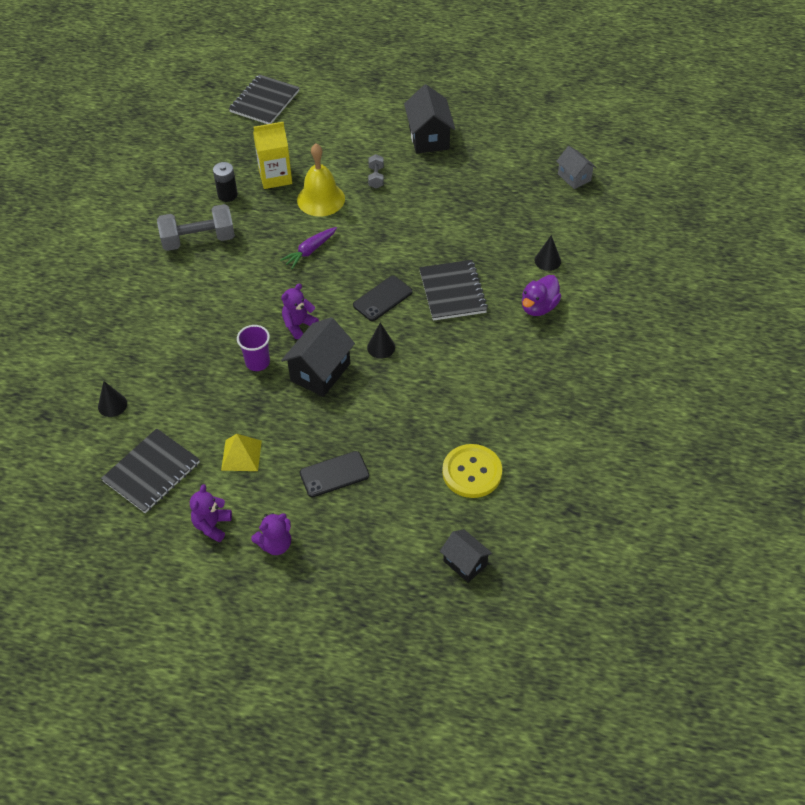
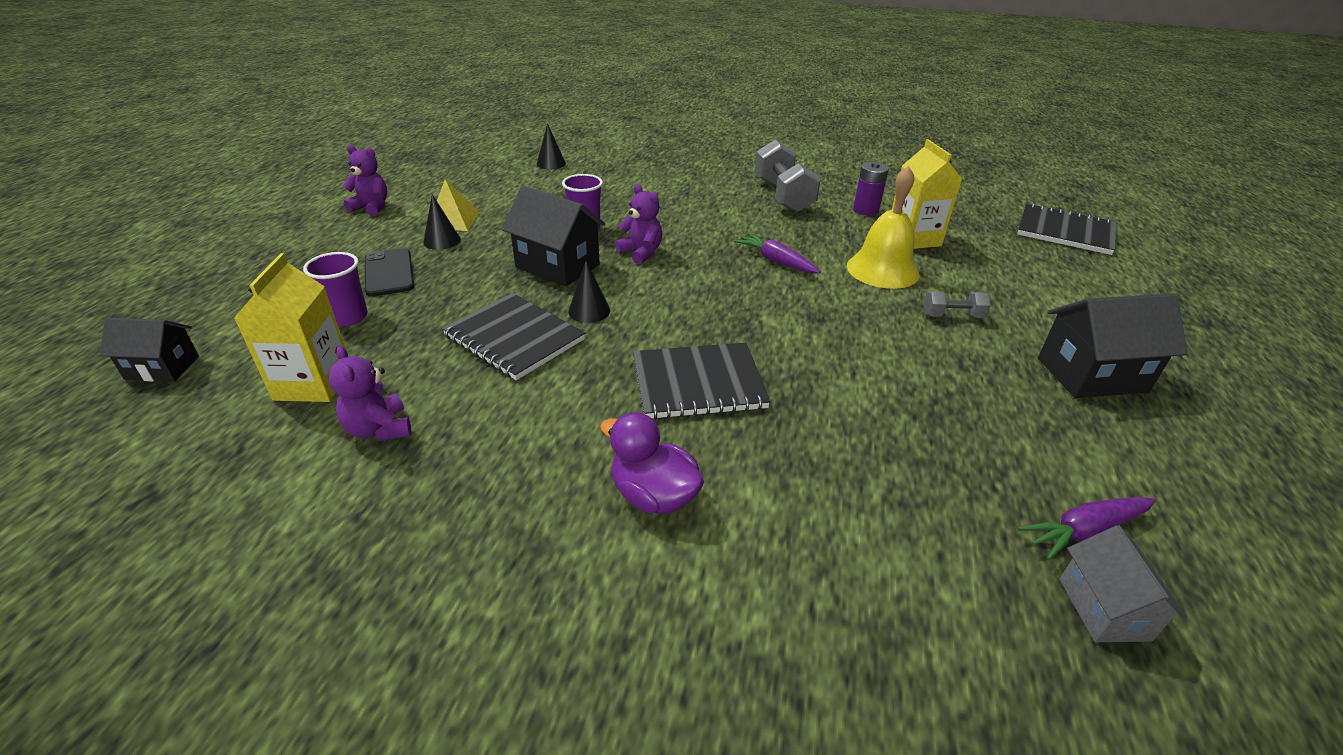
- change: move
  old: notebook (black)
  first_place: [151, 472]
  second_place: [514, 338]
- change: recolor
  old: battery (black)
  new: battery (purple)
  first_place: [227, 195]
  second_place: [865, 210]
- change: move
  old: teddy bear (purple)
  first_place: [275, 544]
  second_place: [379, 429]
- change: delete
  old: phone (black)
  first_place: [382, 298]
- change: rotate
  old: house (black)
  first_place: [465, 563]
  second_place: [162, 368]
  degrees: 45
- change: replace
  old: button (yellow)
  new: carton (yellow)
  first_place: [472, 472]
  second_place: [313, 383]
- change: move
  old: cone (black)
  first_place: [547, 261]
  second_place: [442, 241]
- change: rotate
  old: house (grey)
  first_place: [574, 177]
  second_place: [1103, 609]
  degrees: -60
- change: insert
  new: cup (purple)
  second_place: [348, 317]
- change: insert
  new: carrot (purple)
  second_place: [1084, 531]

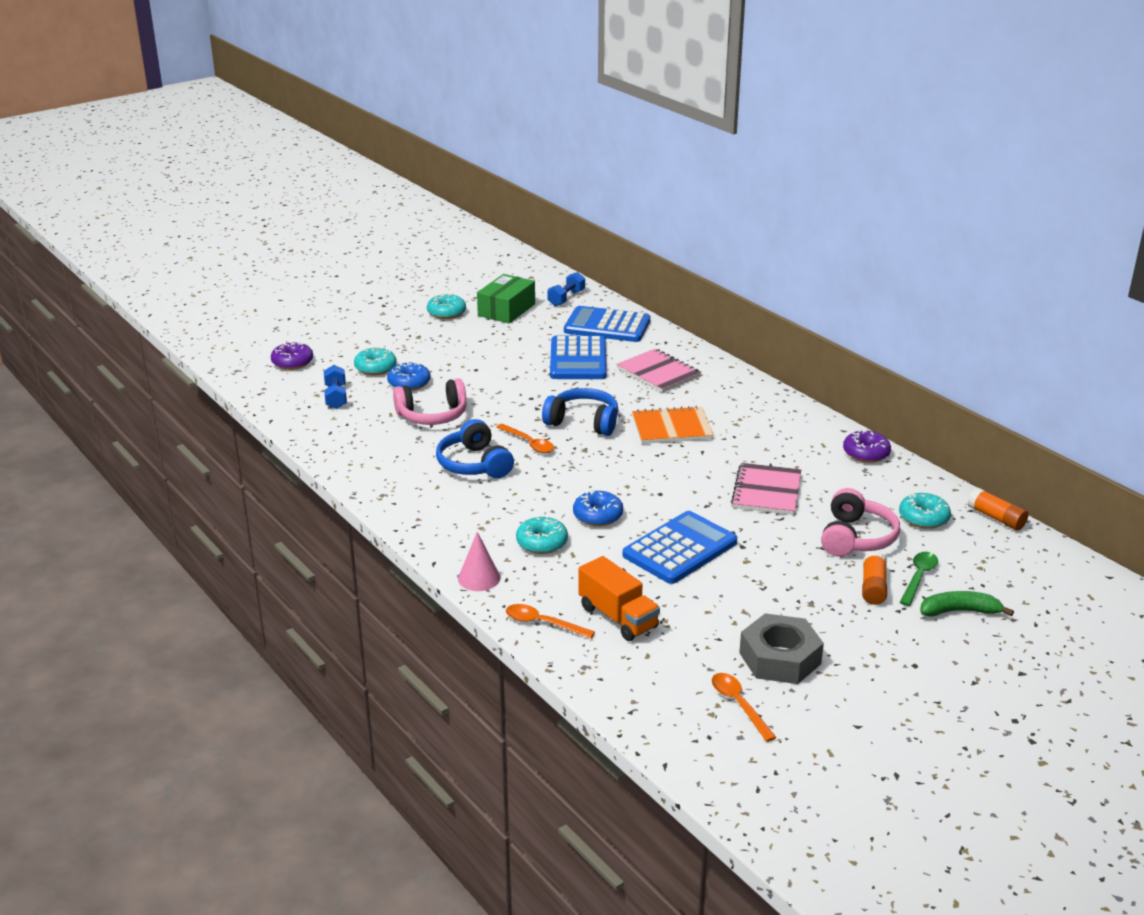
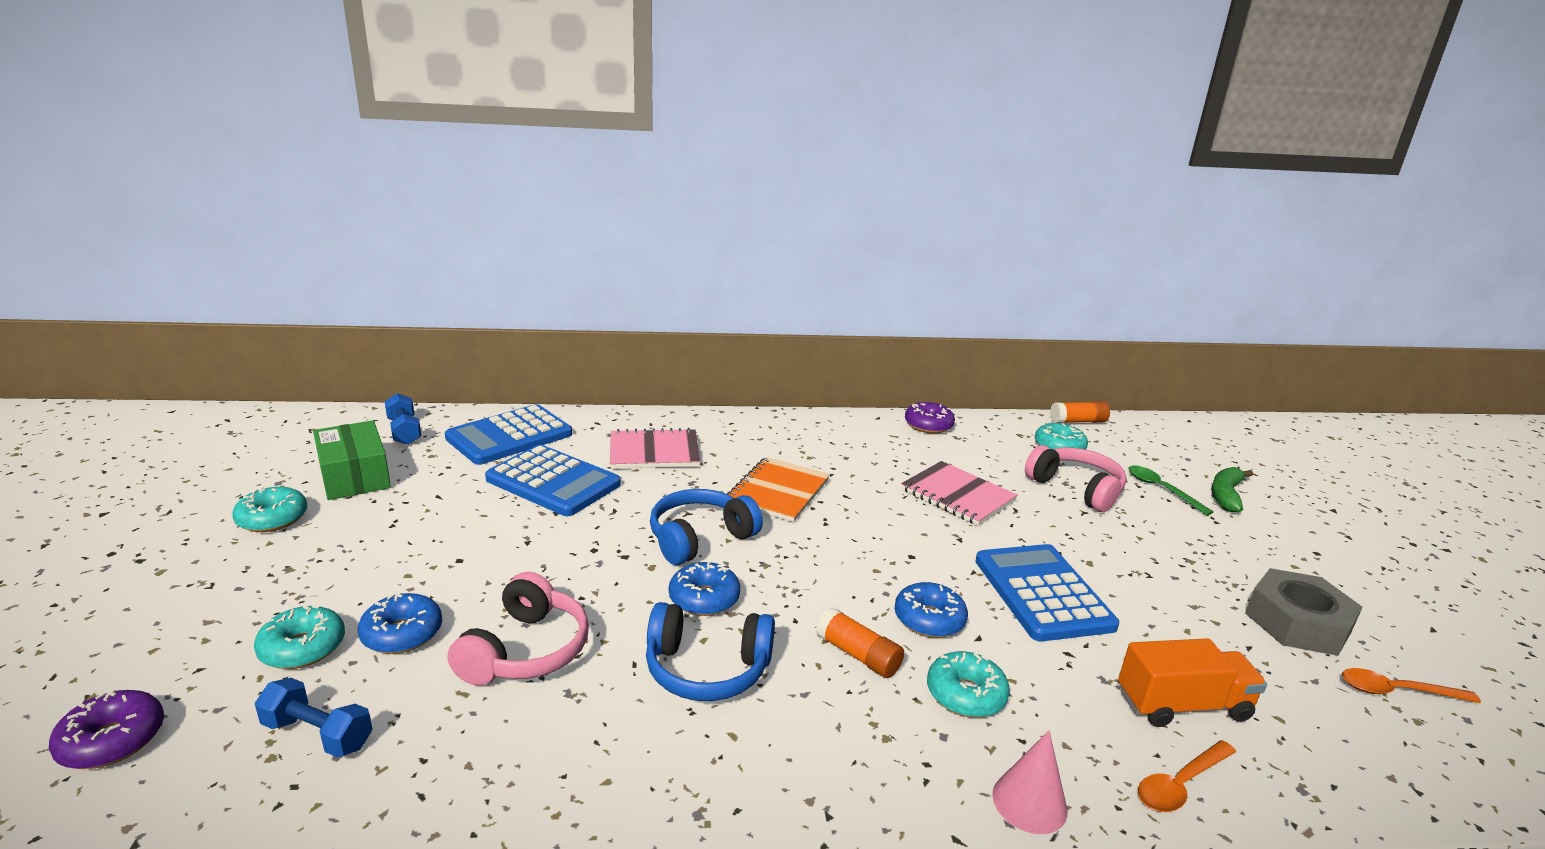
- change: replace
  old: spoon (orange)
  new: donut (blue)
  first_place: [529, 443]
  second_place: [704, 598]
- change: move
  old: glue stick (orange)
  first_place: [873, 587]
  second_place: [858, 655]

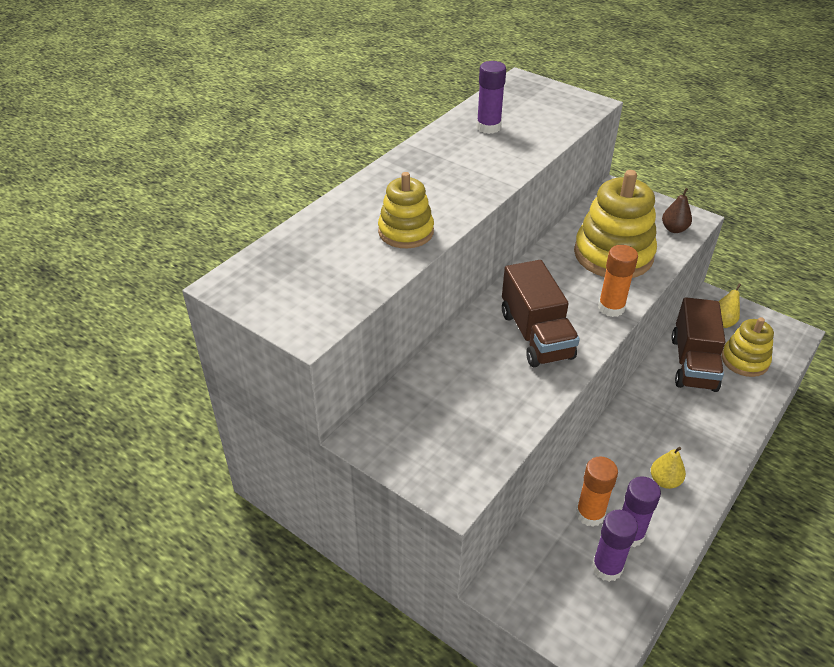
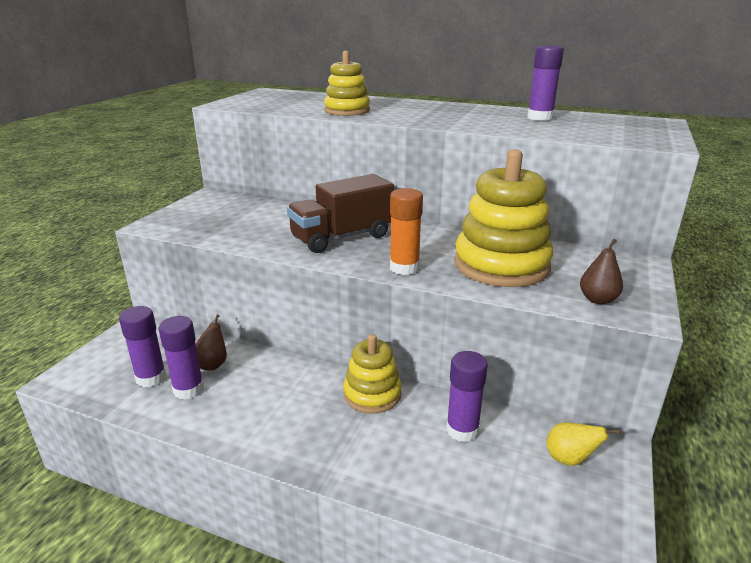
- change: replace
  old: glue stick (orange)
  new: pear (brown)
  first_place: [590, 514]
  second_place: [212, 364]
- change: delete
  old: pear (yellow)
  first_place: [664, 481]
- change: replace
  old: truck (brown)
  new: glue stick (purple)
  first_place: [693, 363]
  second_place: [462, 430]
- change: move
  old: stacking toy (yellow)
  first_place: [744, 360]
  second_place: [372, 394]

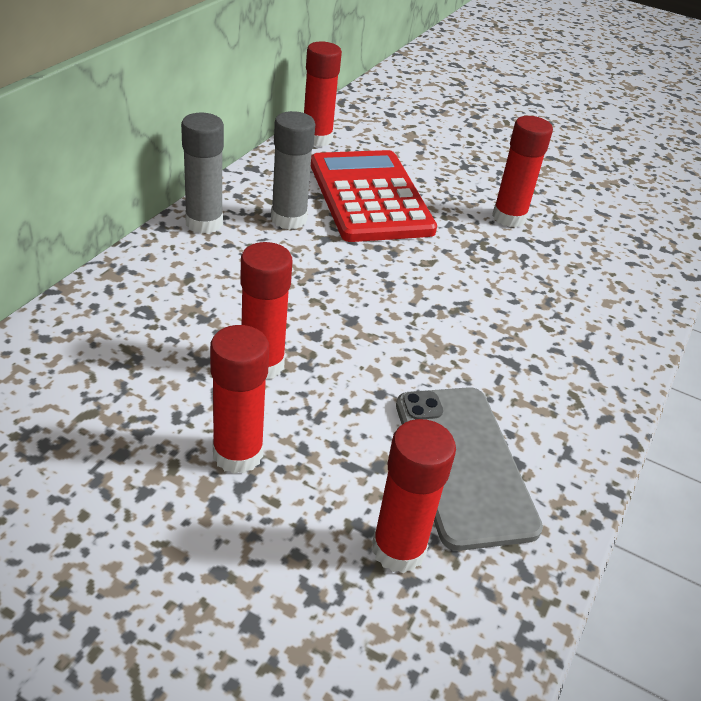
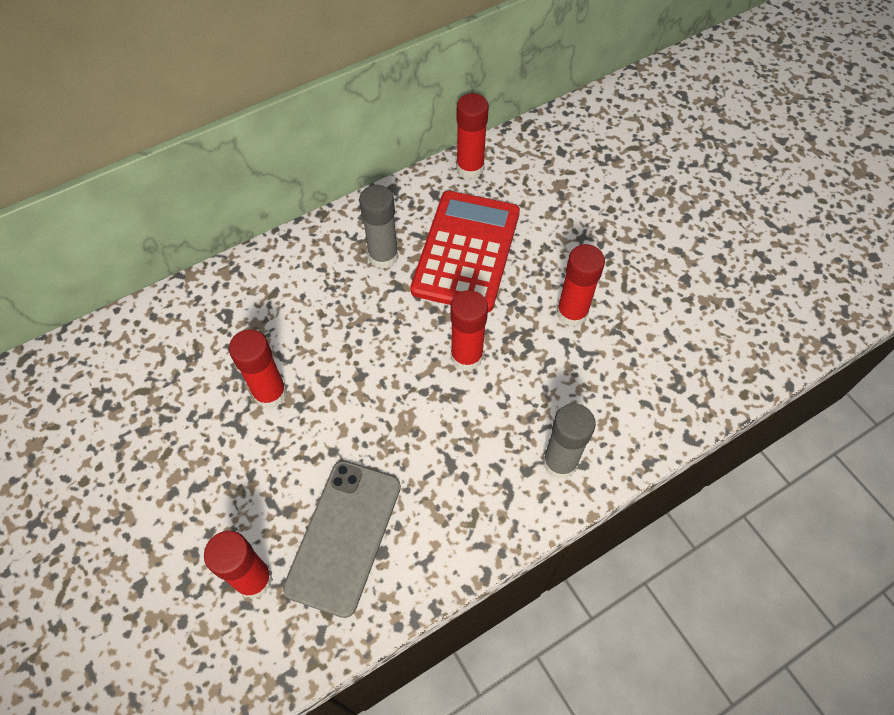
- change: move
  old: glue stick (grey)
  first_place: [204, 223]
  second_place: [560, 462]
- change: move
  old: glue stick (red)
  first_place: [237, 454]
  second_place: [466, 356]

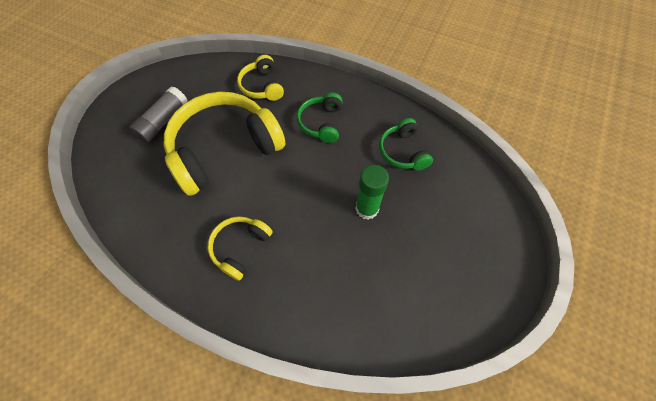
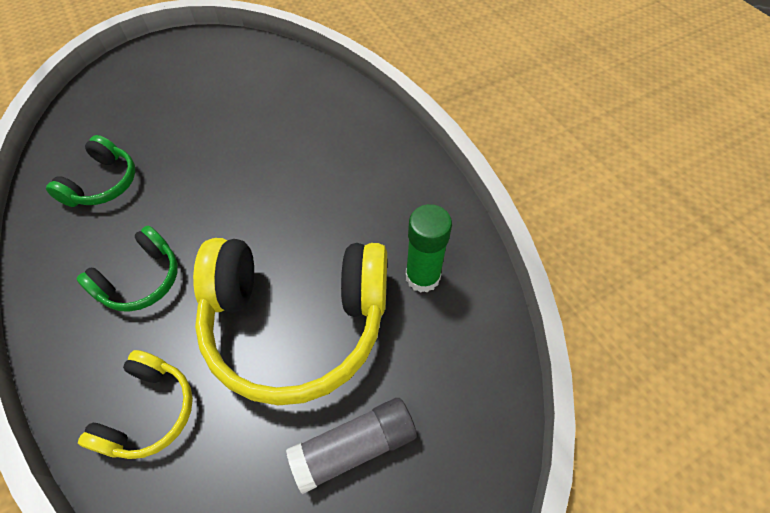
- change: delete
  old: headphones (yellow)
  first_place: [240, 247]
- change: move
  old: glue stick (green)
  first_place: [367, 208]
  second_place: [422, 277]

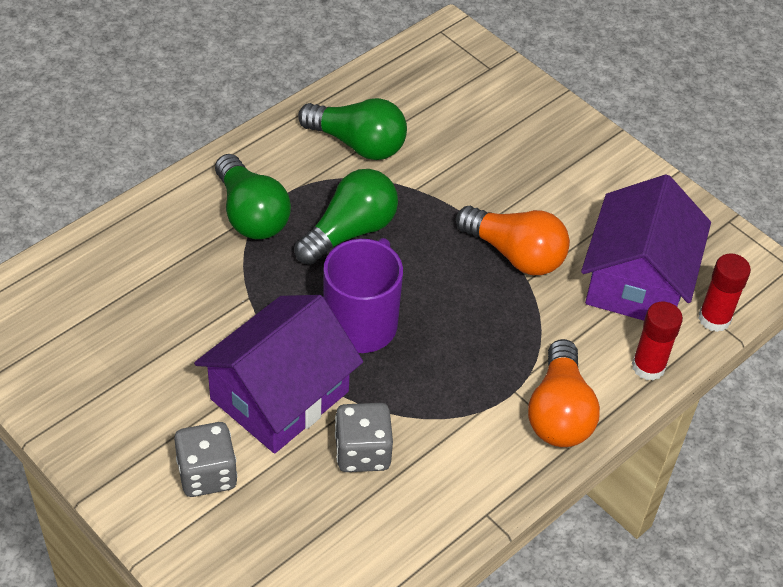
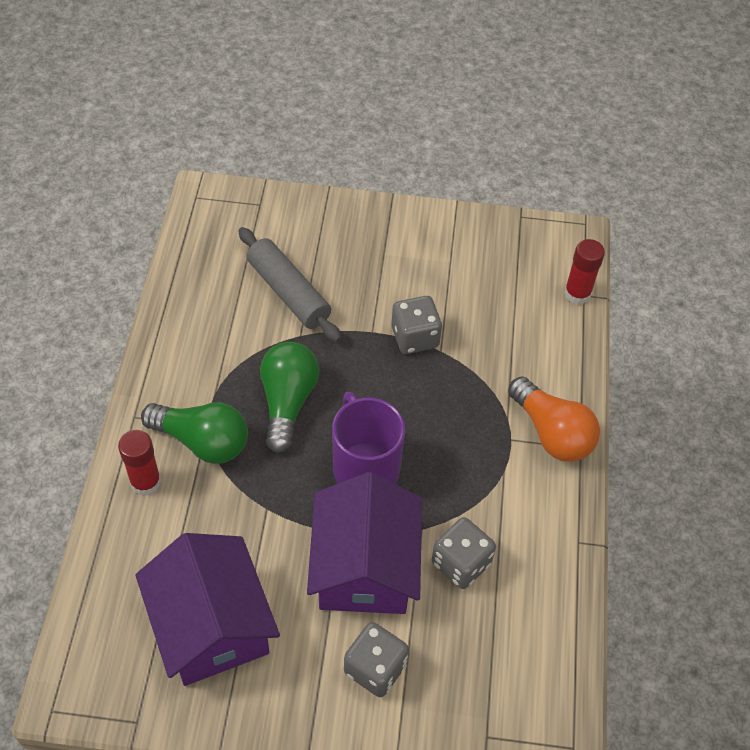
- change: delete
  old: light bulb (green)
  first_place: [358, 144]
- change: replace
  old: light bulb (orange)
  new: dice (grey)
  first_place: [515, 254]
  second_place: [415, 337]
- change: move
  old: house (purple)
  first_place: [637, 280]
  second_place: [211, 625]
- change: move
  old: glue stick (red)
  first_place: [648, 367]
  second_place: [145, 482]
- change: insert
  new: rolling pin (grey)
  second_place: [288, 292]

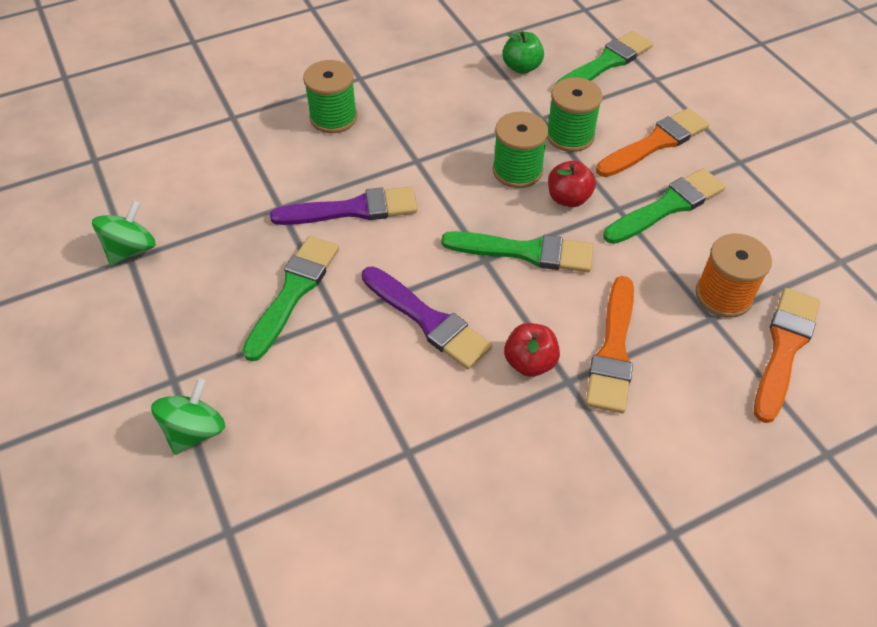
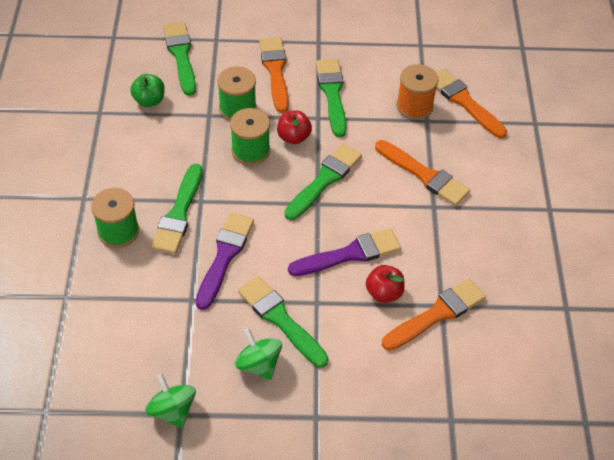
- change: move
  old: spinning top (green)
  first_place: [195, 431]
  second_place: [258, 364]
- change: move
  old: apple (red)
  first_place: [530, 362]
  second_place: [384, 293]
- change: insert
  new: brush (green)
  second_place: [179, 213]
- change: insert
  new: brush (orange)
  second_place: [436, 314]

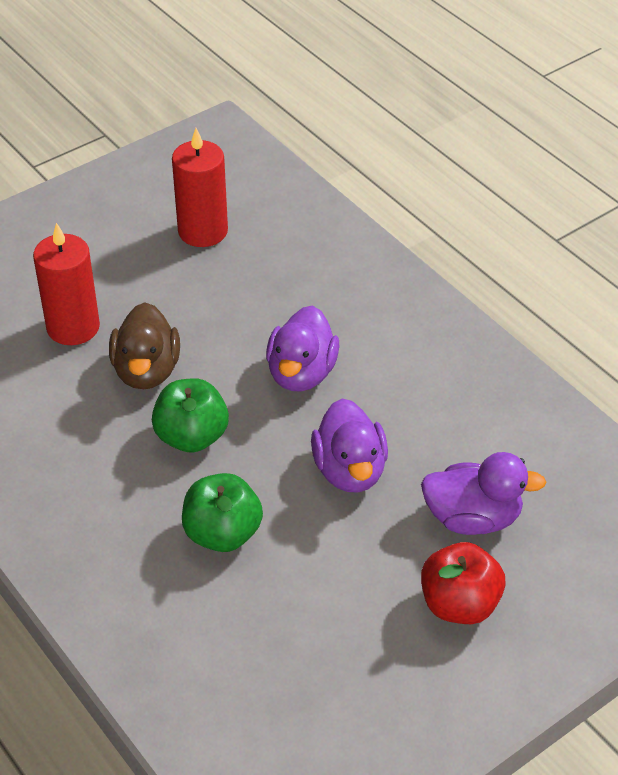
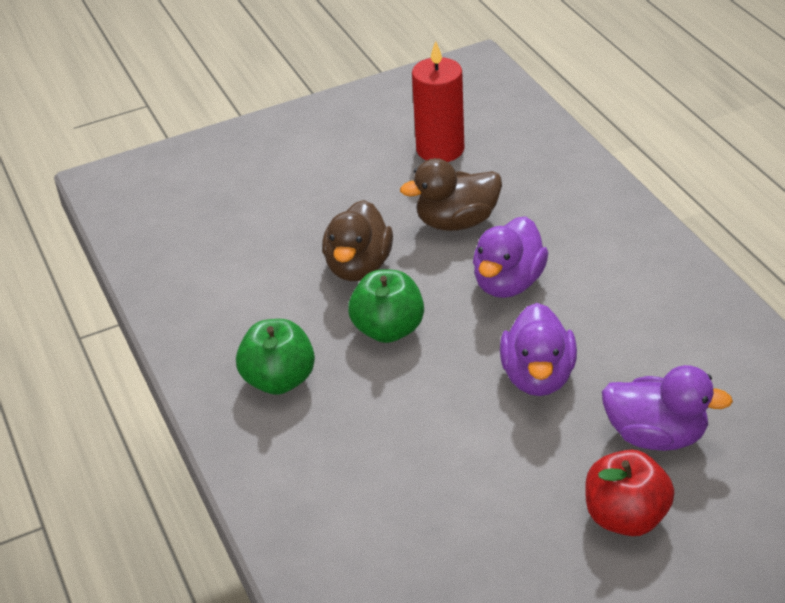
- change: delete
  old: candle (red)
  first_place: [73, 327]
- change: move
  old: apple (green)
  first_place: [222, 534]
  second_place: [279, 380]
- change: insert
  new: duck (brown)
  second_place: [457, 222]

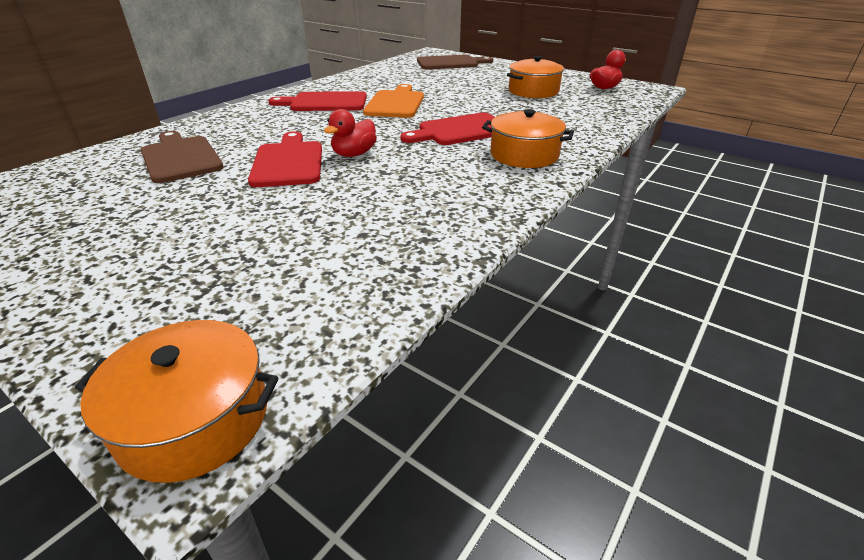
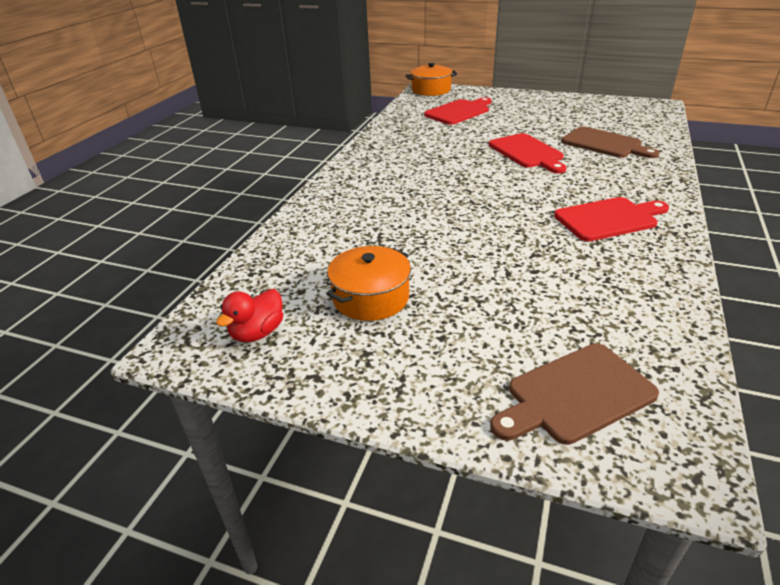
- change: delete
  old: duck (red)
  first_place: [354, 154]
- change: delete
  old: cutting board (orange)
  first_place: [395, 103]
- change: move
  old: cutting board (red)
  first_place: [460, 130]
  second_place: [459, 112]
- change: delete
  old: pot (orange)
  first_place: [524, 155]

